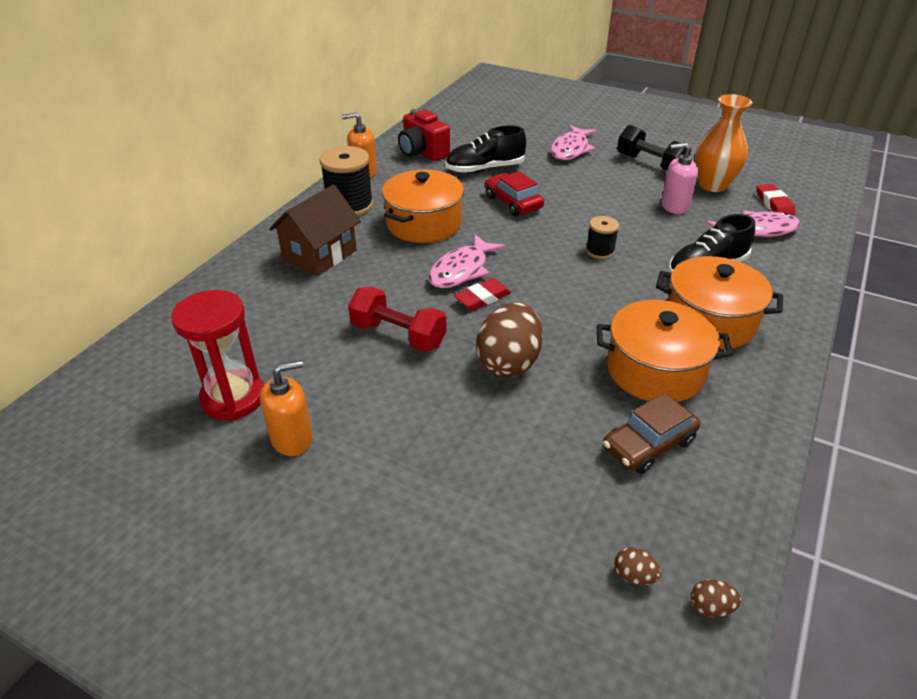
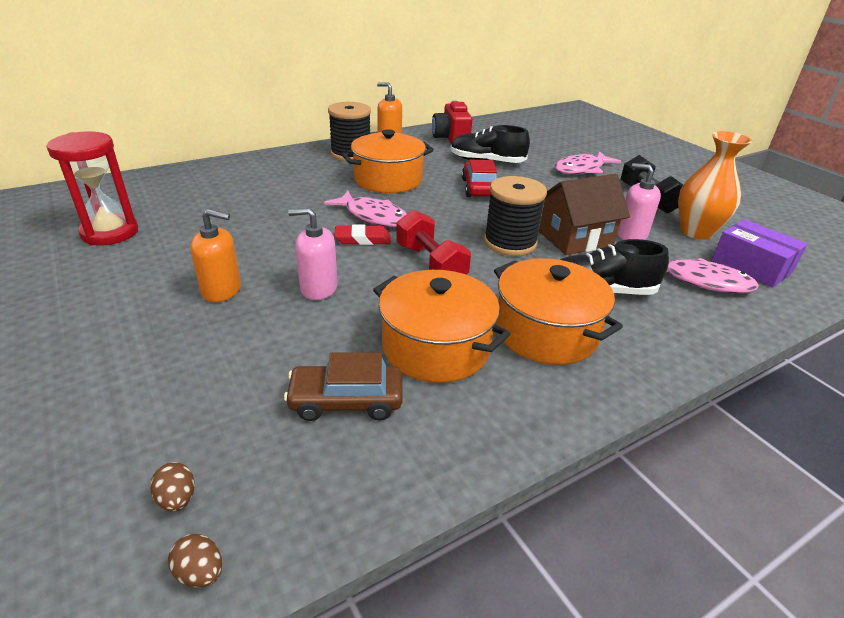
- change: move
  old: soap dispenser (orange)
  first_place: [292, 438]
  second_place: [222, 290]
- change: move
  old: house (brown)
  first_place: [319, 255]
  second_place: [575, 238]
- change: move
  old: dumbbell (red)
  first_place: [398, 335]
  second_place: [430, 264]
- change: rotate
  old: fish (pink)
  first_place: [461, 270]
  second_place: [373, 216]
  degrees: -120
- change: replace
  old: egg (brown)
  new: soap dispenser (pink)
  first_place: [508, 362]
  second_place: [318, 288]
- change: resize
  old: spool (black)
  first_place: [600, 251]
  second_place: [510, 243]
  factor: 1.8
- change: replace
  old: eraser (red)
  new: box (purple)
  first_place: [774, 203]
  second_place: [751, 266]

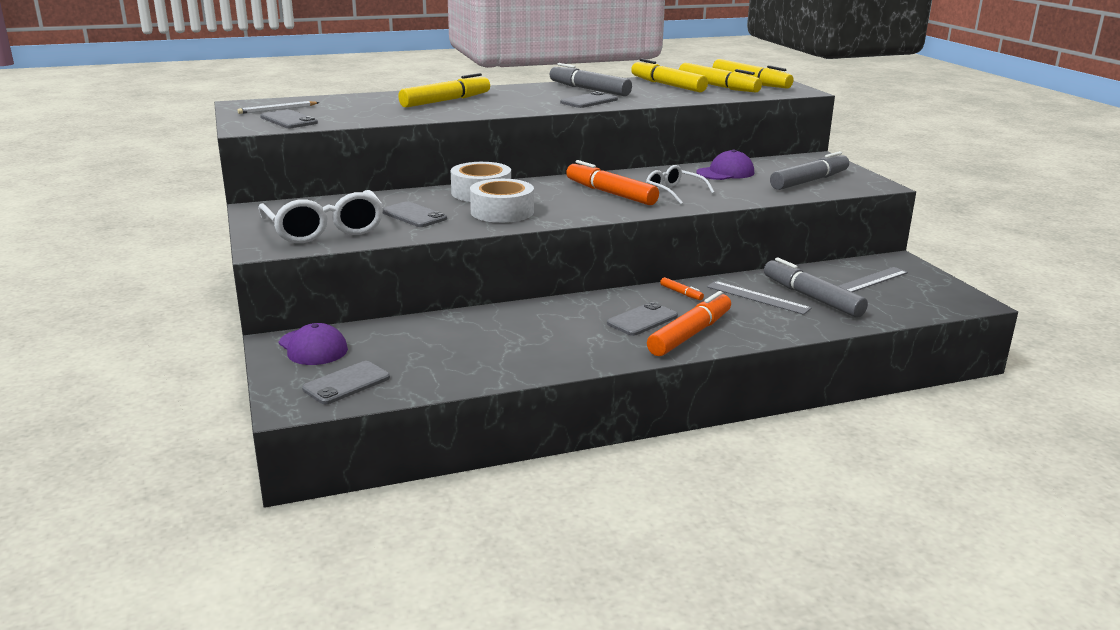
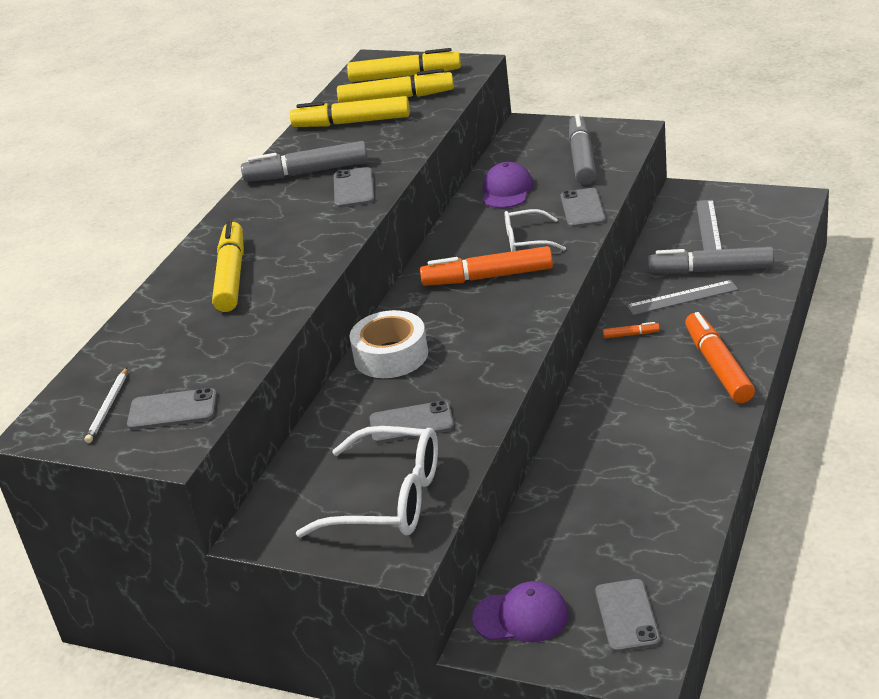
- change: delete
  old: tape (white)
  first_place: [502, 212]
- change: move
  old: phone (grey)
  first_place: [642, 320]
  second_place: [582, 208]

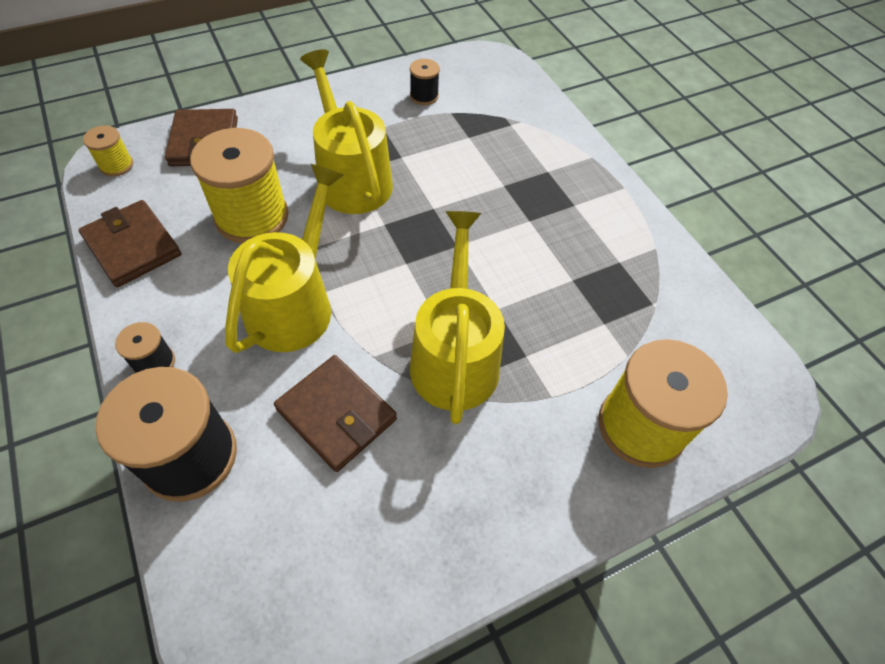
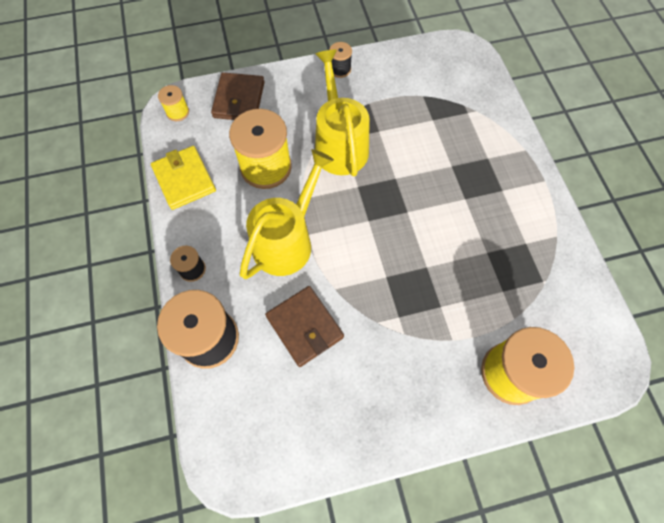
- change: recolor
  old: wallet (brown)
  new: wallet (yellow)
  first_place: [133, 246]
  second_place: [184, 179]
- change: move
  old: spool (black)
  first_place: [424, 96]
  second_place: [340, 69]
- change: delete
  old: watering can (yellow)
  first_place: [454, 356]

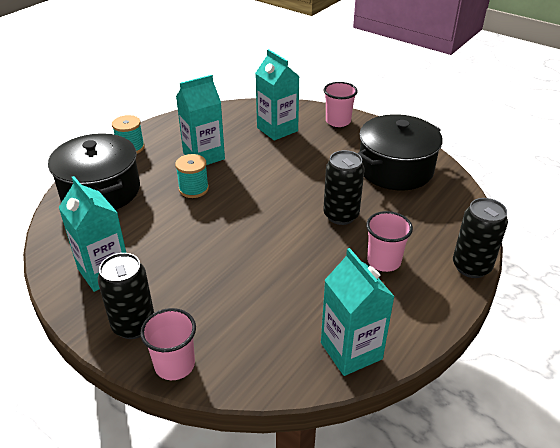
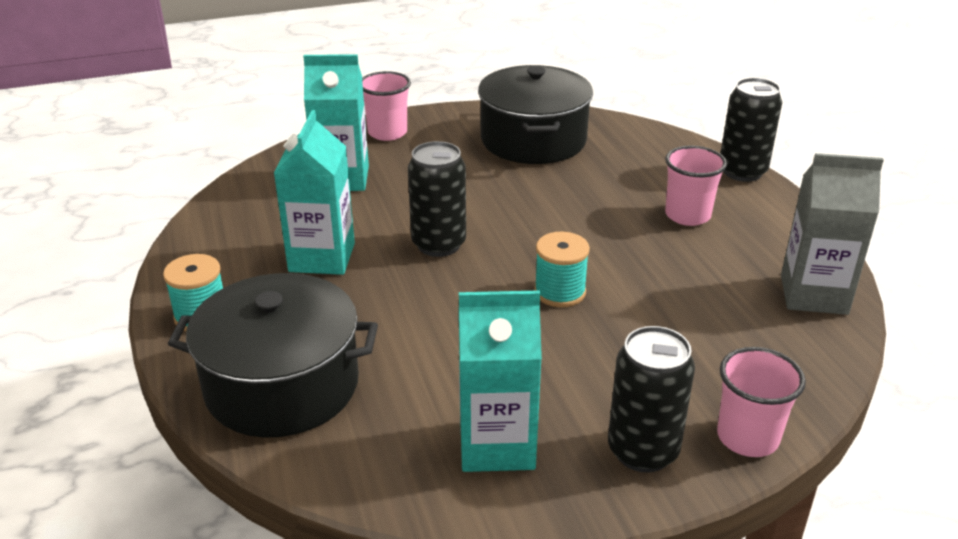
- change: move
  old: spool (turquoise)
  first_place: [193, 189]
  second_place: [560, 292]
- change: recolor
  old: carton (turquoise)
  new: carton (grey)
  first_place: [351, 351]
  second_place: [813, 294]
- change: move
  old: can (black)
  first_place: [341, 215]
  second_place: [439, 244]

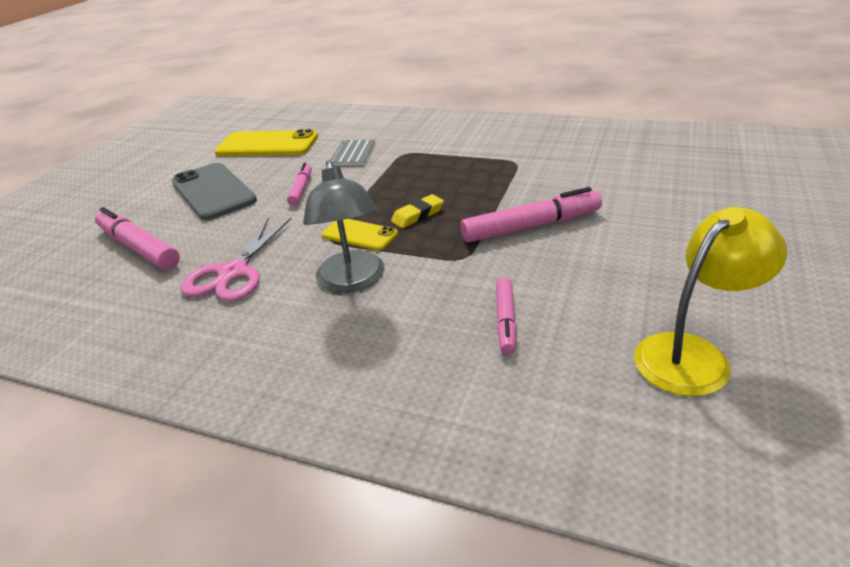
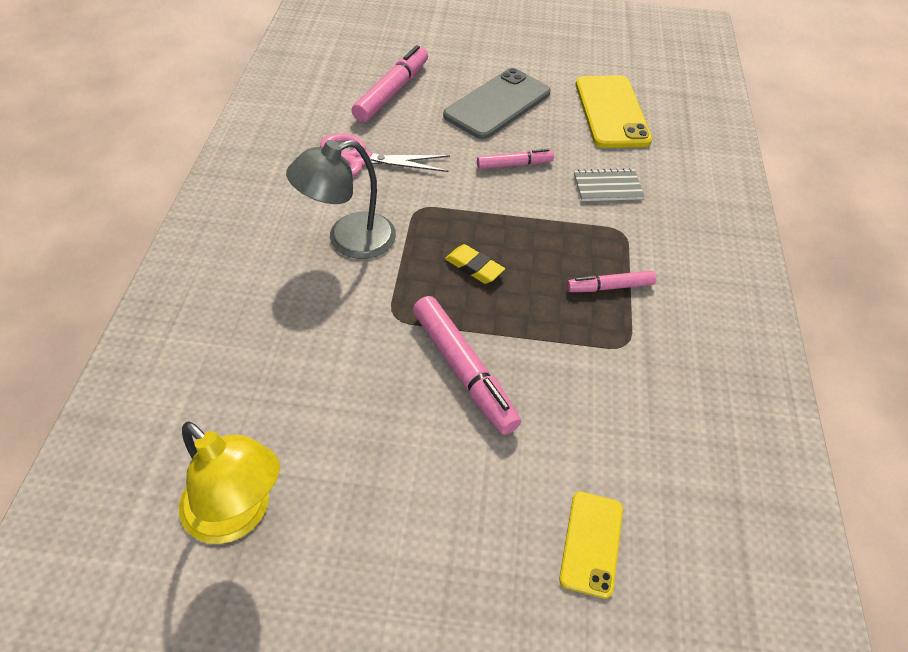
- change: move
  old: phone (yellow)
  first_place: [359, 235]
  second_place: [591, 543]
- change: move
  old: marker (pink)
  first_place: [505, 320]
  second_place: [609, 287]

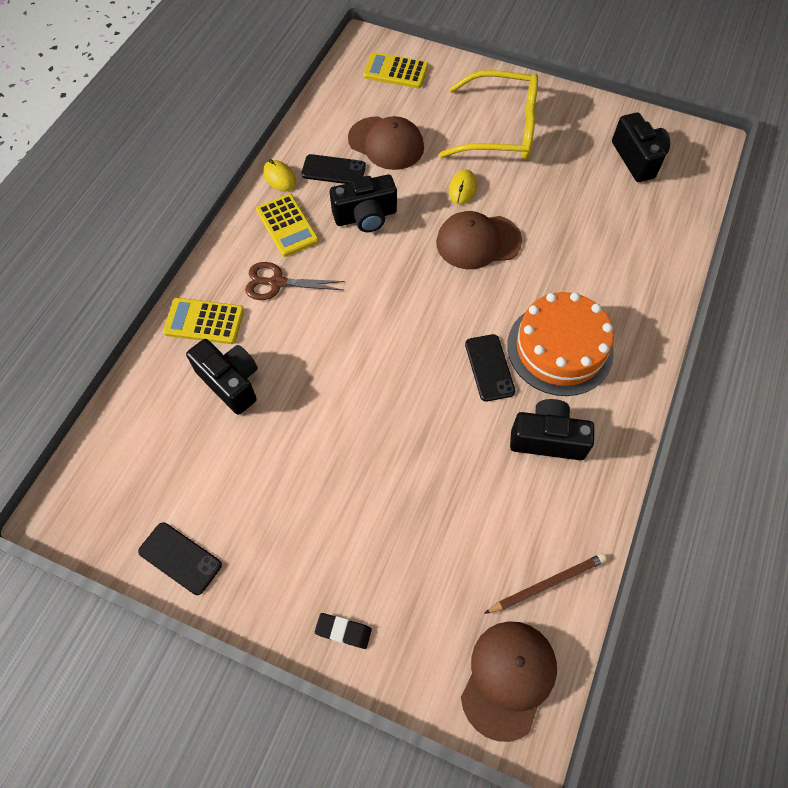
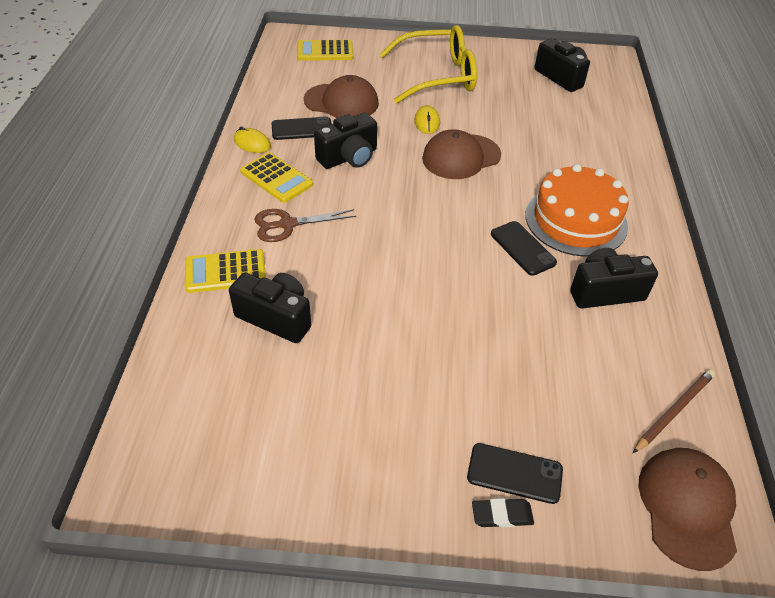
- change: move
  old: phone (black)
  first_place: [180, 558]
  second_place: [514, 473]

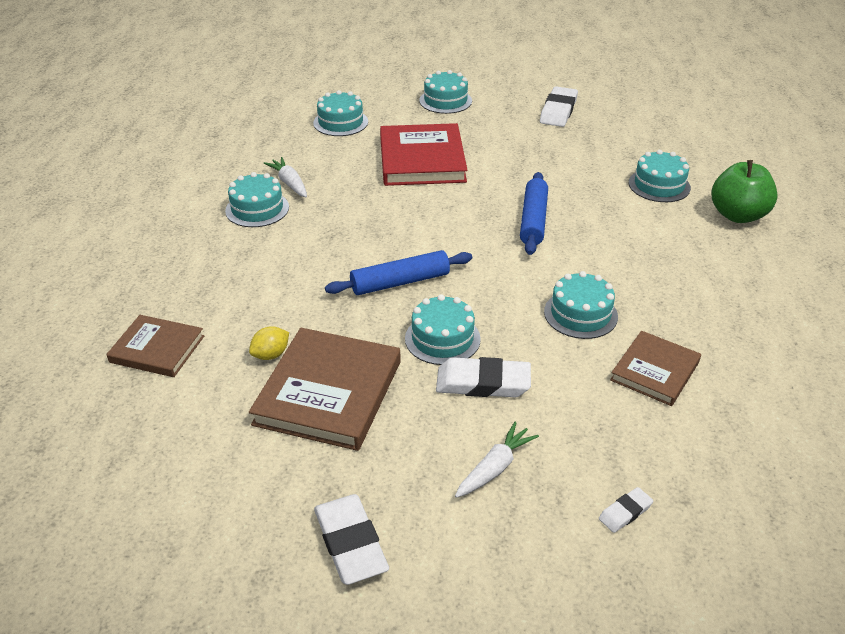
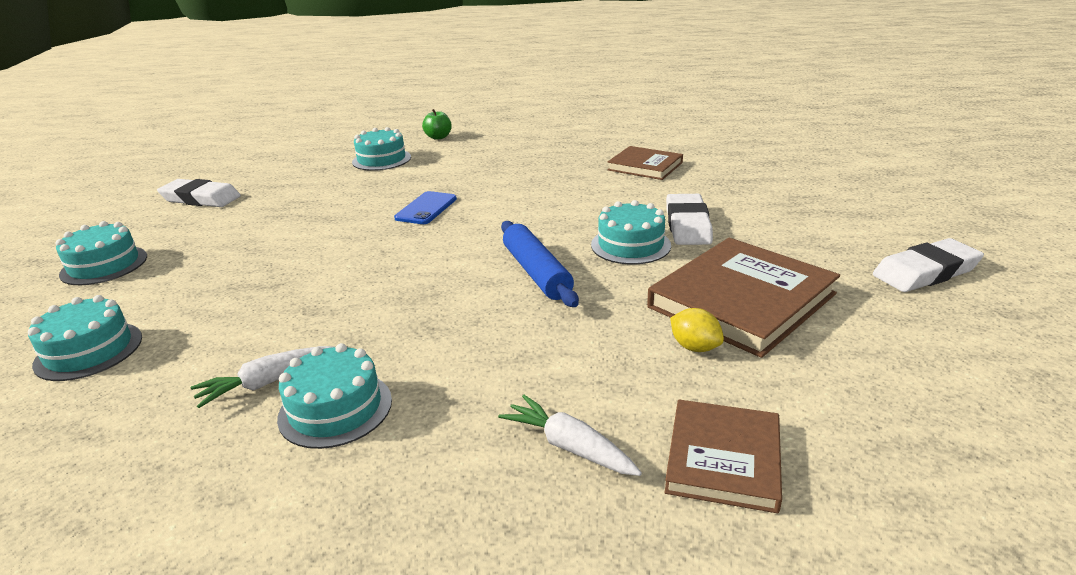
- change: rotate
  old: book (brown)
  first_place: [329, 393]
  second_place: [741, 300]
  degrees: -60
- change: delete
  old: book (red)
  first_place: [422, 159]
- change: move
  old: carrot (white)
  first_place: [495, 468]
  second_place: [569, 446]
- change: replace
  old: rolling pin (blue)
  new: phone (blue)
  first_place: [533, 220]
  second_place: [426, 208]
- change: delete
  old: cake (turquoise)
  first_place: [580, 314]
- change: delete
  old: eraser (white)
  first_place: [625, 512]
- change: resize
  old: apple (green)
  first_place: [738, 215]
  second_place: [438, 137]
  factor: 0.55

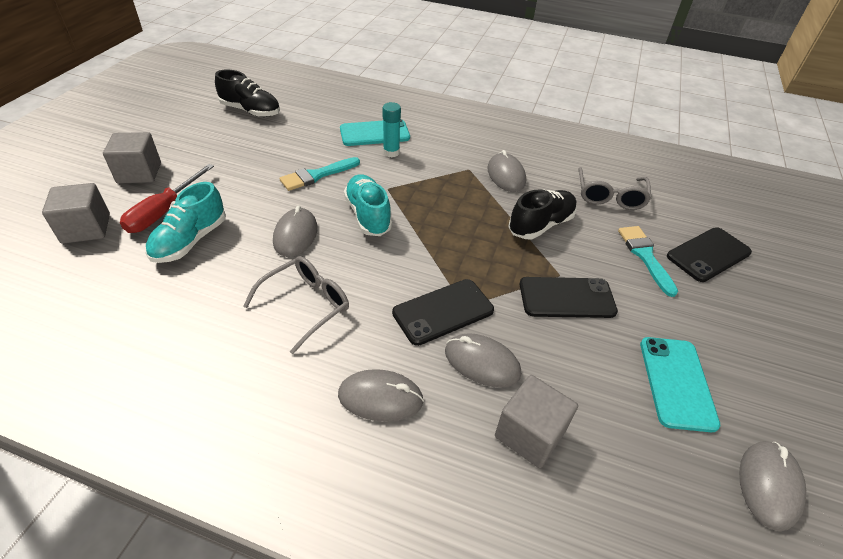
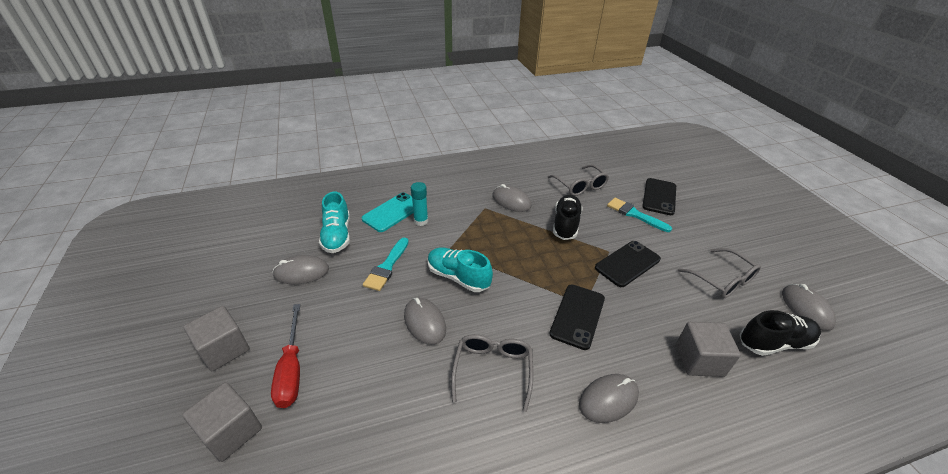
- change: move
  old: shoe (turquoise)
  first_place: [190, 241]
  second_place: [337, 235]
- change: move
  old: shoe (black)
  first_place: [251, 111]
  second_place: [774, 342]
- change: move
  old: mouse (grey)
  first_place: [482, 362]
  second_place: [301, 272]
- change: replace
  old: phone (turquoise)
  new: glasses (grey)
  first_place: [676, 382]
  second_place: [722, 280]

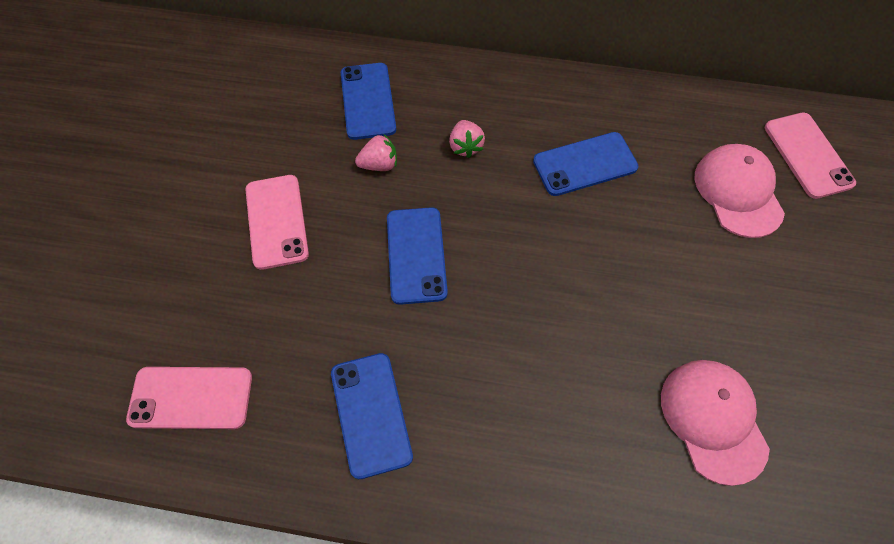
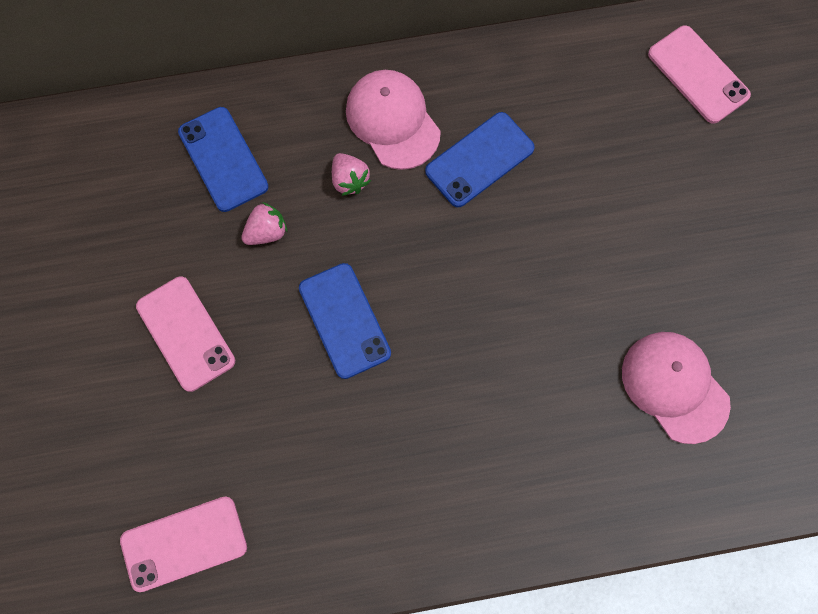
- change: delete
  old: phone (blue)
  first_place: [371, 414]
- change: move
  old: cap (pink)
  first_place: [738, 192]
  second_place: [392, 121]

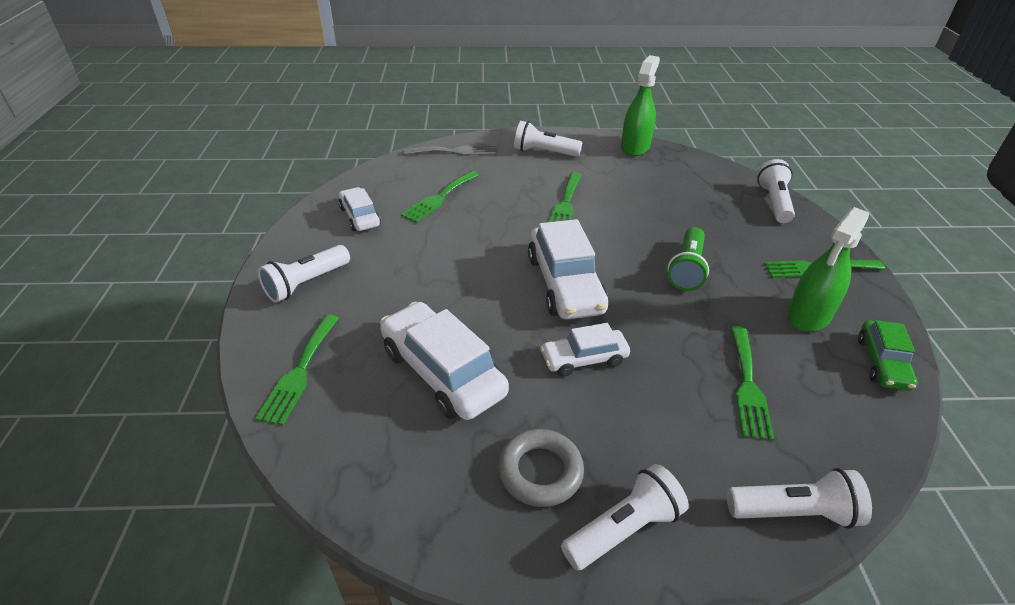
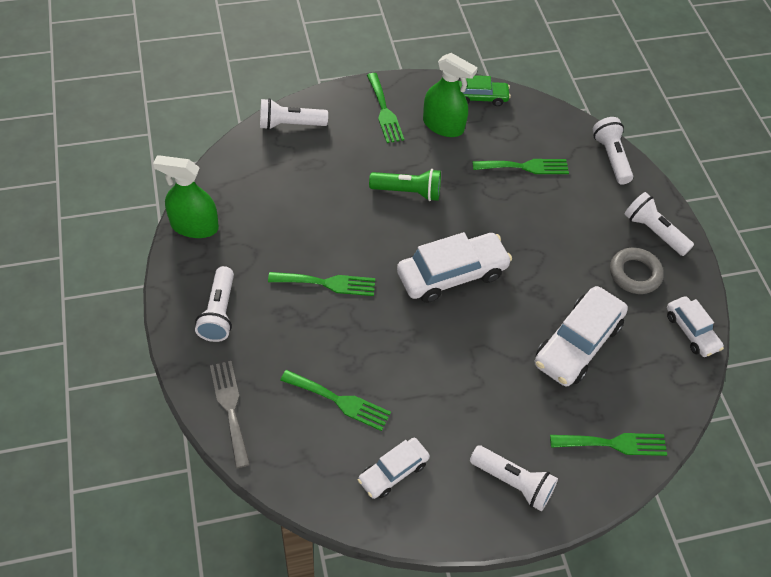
- change: move
  old: car (white)
  first_place: [584, 359]
  second_place: [691, 331]

